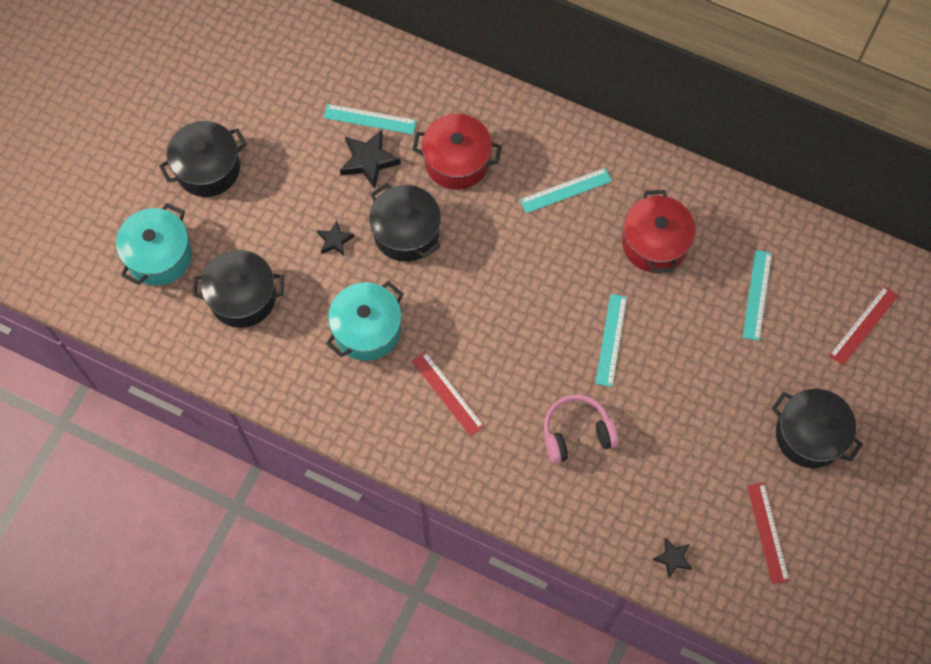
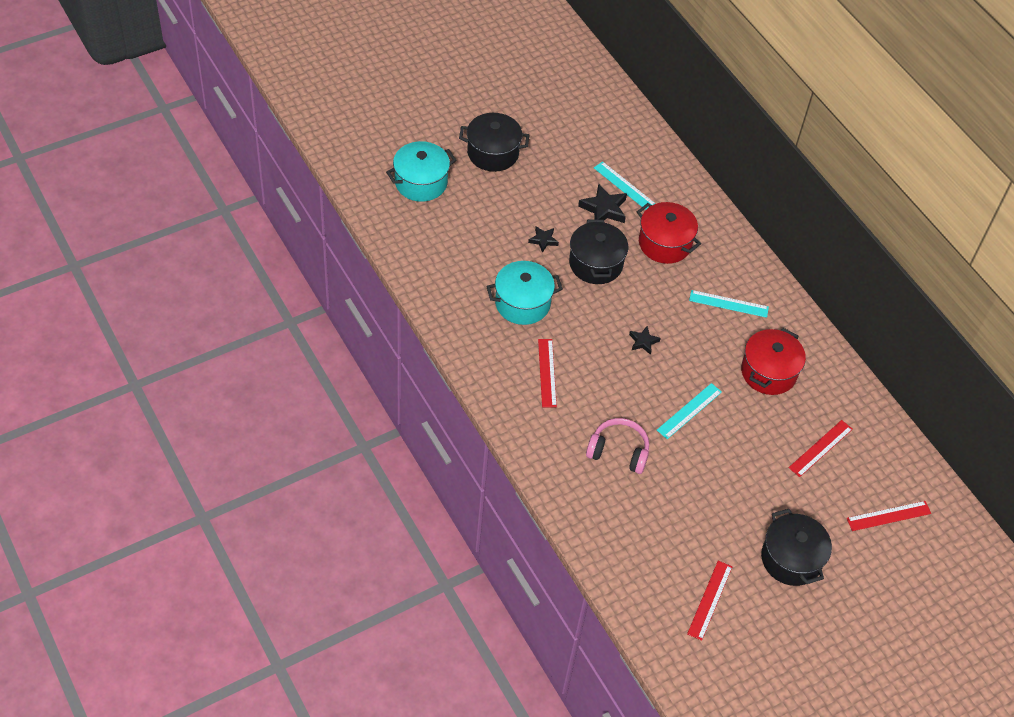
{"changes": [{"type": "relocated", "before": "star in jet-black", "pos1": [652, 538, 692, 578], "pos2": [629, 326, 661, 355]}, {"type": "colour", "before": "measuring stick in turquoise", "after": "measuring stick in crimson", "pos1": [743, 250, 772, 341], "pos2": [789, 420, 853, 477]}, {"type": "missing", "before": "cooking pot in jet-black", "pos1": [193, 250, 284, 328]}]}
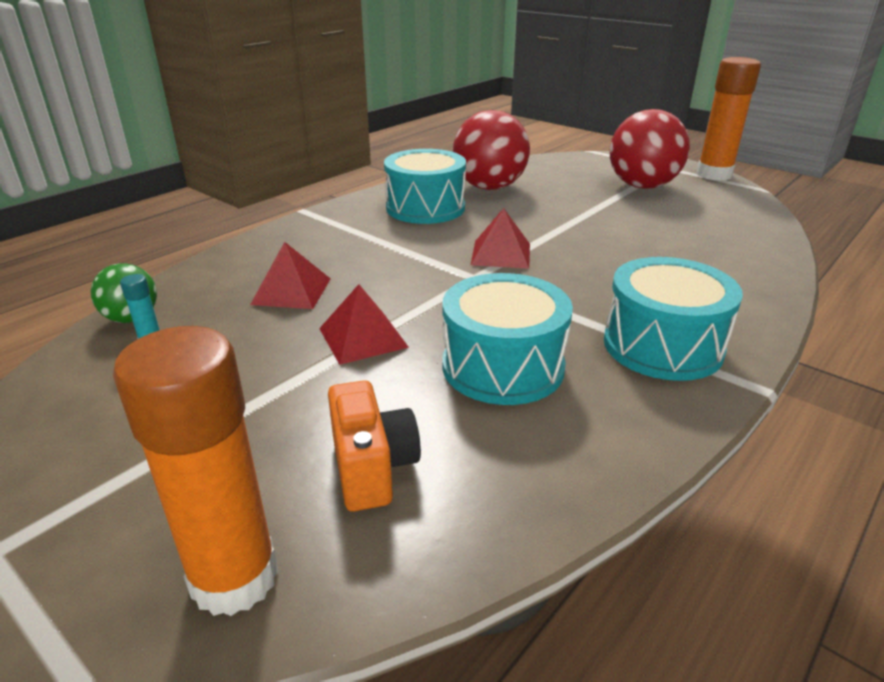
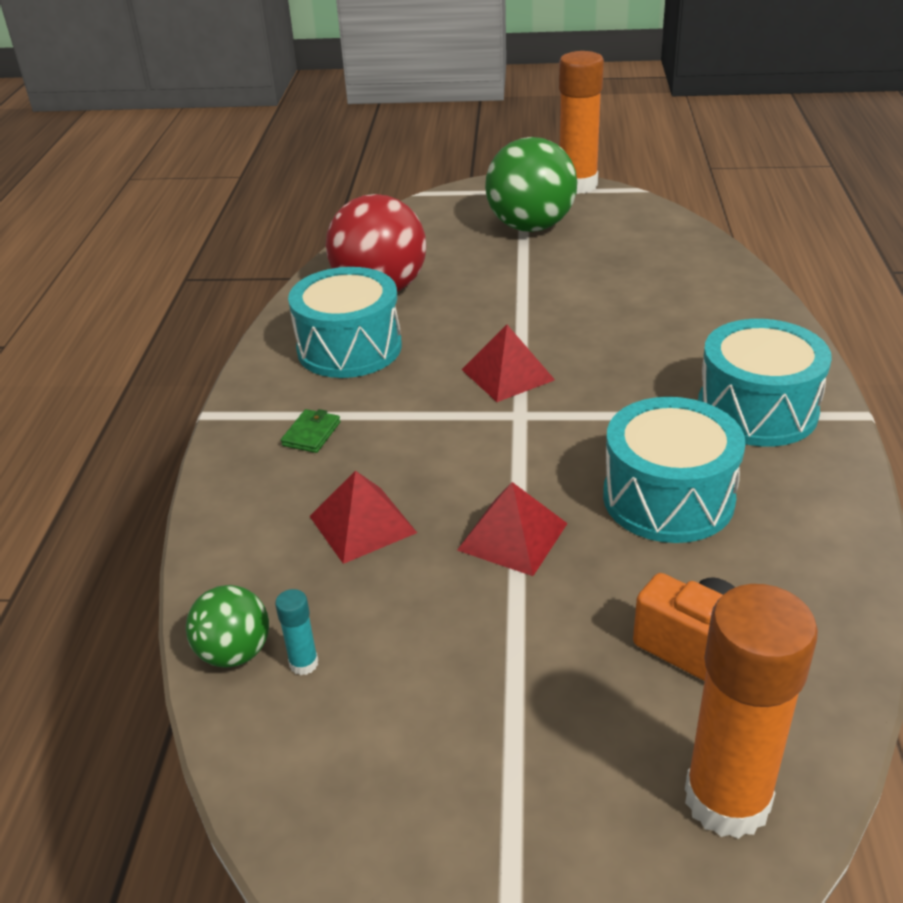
{"changes": [{"type": "appeared", "after": "billfold in emerald", "pos2": [281, 409, 340, 453]}, {"type": "colour", "before": "ball in crimson", "after": "ball in emerald", "pos1": [610, 109, 690, 189], "pos2": [485, 137, 577, 232]}]}
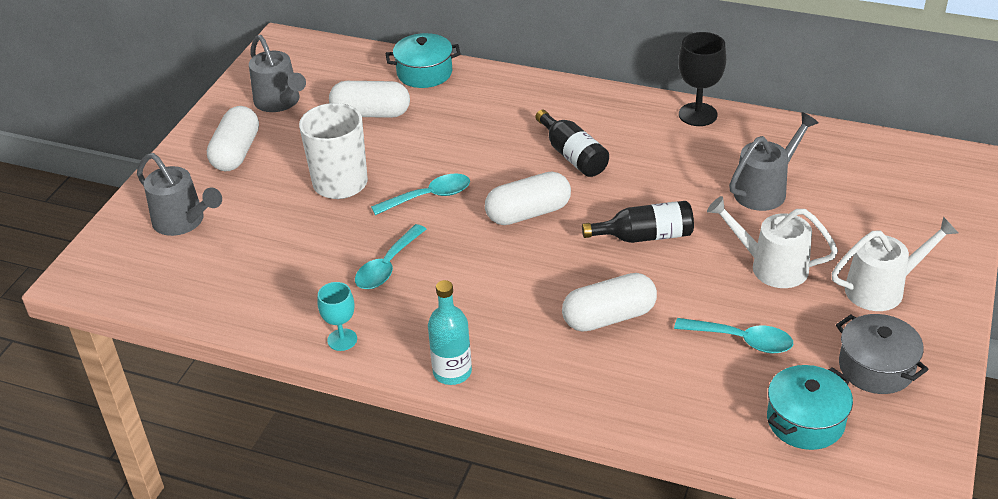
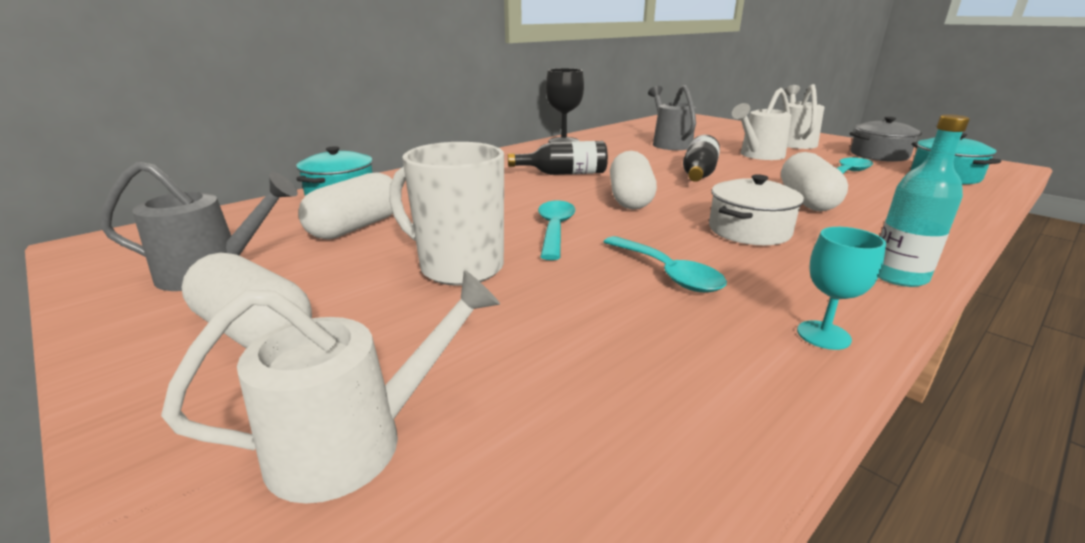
{"changes": [{"type": "colour", "before": "watering pot in ash-grey", "after": "watering pot in white", "pos1": [137, 153, 222, 236], "pos2": [161, 270, 500, 504]}, {"type": "appeared", "after": "cooking pot in white", "pos2": [709, 174, 804, 245]}]}
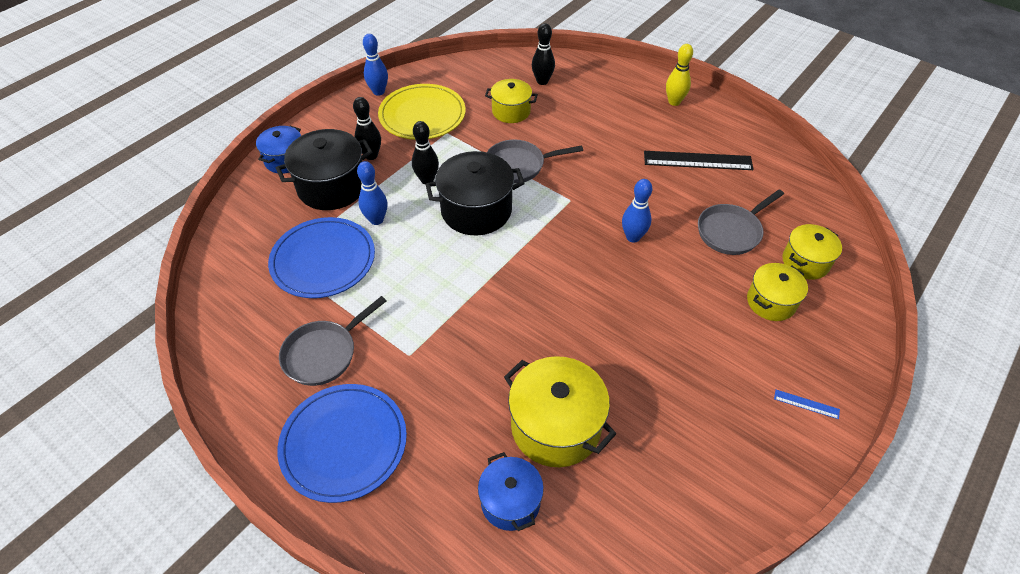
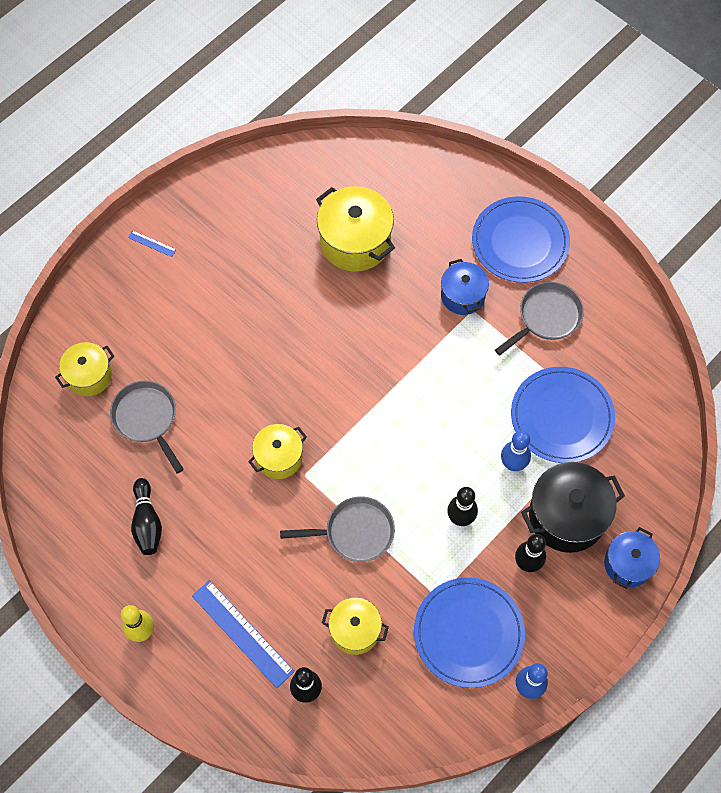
{"changes": [{"type": "spun", "before": "pan in ash-grey", "pos1": [698, 189, 784, 255], "pos2": [110, 381, 184, 474], "turn": -90}, {"type": "exchanged", "before": "measuring stick in jet-black", "after": "skittle in jet-black", "pos1": [644, 151, 754, 170], "pos2": [131, 478, 162, 555]}, {"type": "appeared", "after": "measuring stick in cobalt", "pos2": [192, 580, 295, 688]}, {"type": "relocated", "before": "cooking pot in bright yellow", "pos1": [747, 263, 808, 321], "pos2": [248, 424, 307, 479]}, {"type": "colour", "before": "plate in bright yellow", "after": "plate in cobalt", "pos1": [378, 84, 466, 140], "pos2": [414, 577, 525, 688]}, {"type": "relocated", "before": "cooking pot in cobalt", "pos1": [478, 452, 544, 531], "pos2": [441, 259, 489, 315]}, {"type": "missing", "before": "cooking pot in jet-black", "pos1": [425, 151, 525, 235]}, {"type": "missing", "before": "skittle in cobalt", "pos1": [622, 179, 652, 243]}]}
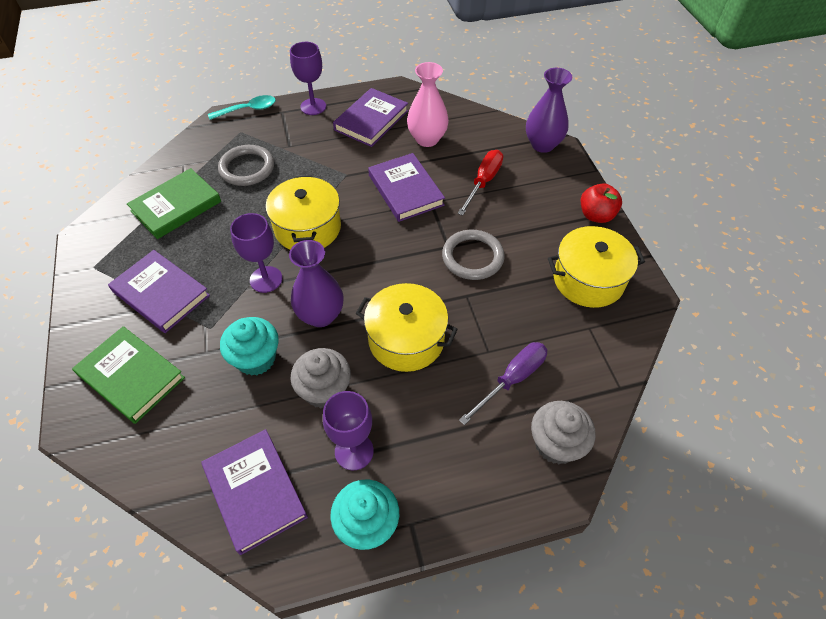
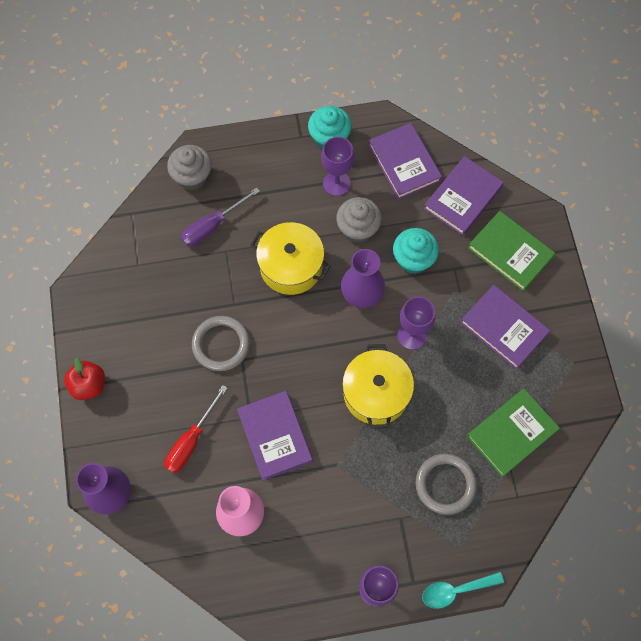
{"changes": [{"type": "relocated", "before": "hardcover in royal purple", "pos1": [333, 88, 408, 147], "pos2": [424, 156, 504, 236]}, {"type": "missing", "before": "cooking pot in bright yellow", "pos1": [548, 226, 645, 308]}]}
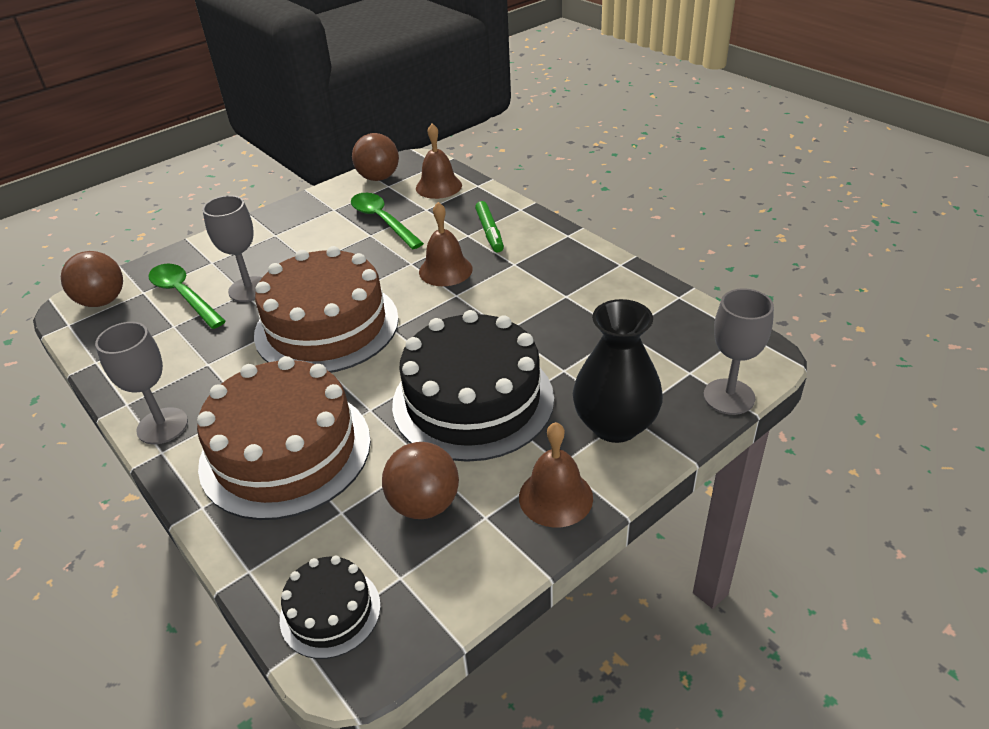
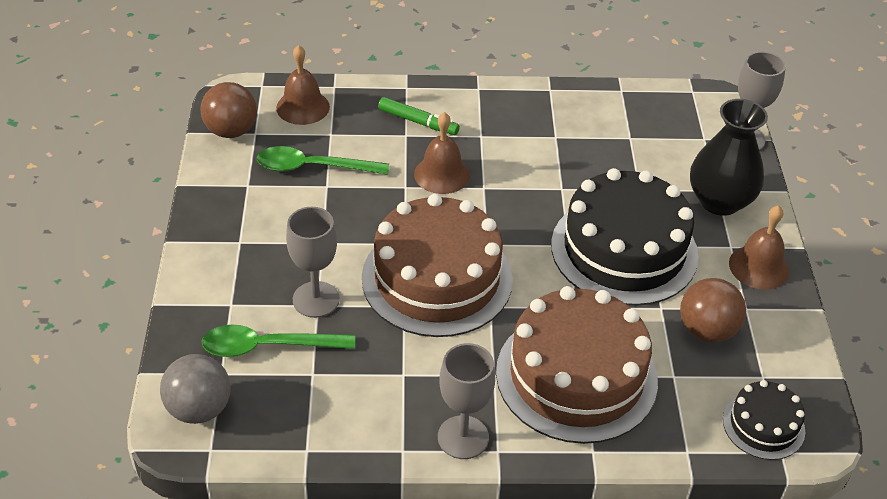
{"changes": [{"type": "colour", "before": "ball in brown", "after": "ball in ash-grey", "pos1": [61, 251, 123, 307], "pos2": [160, 354, 231, 424]}]}
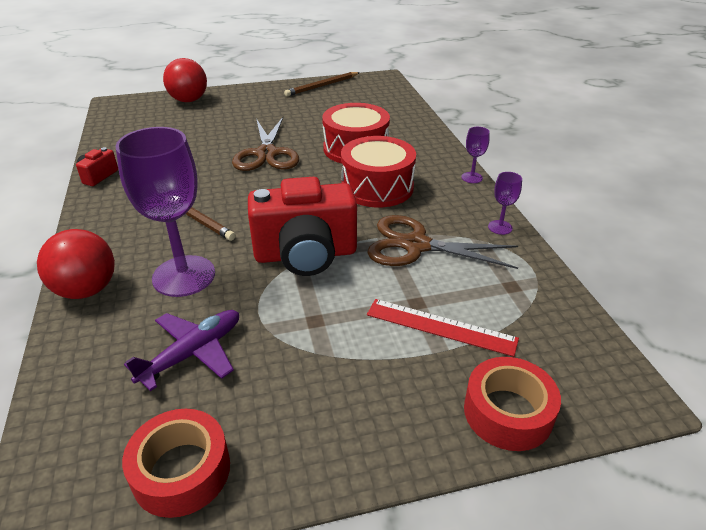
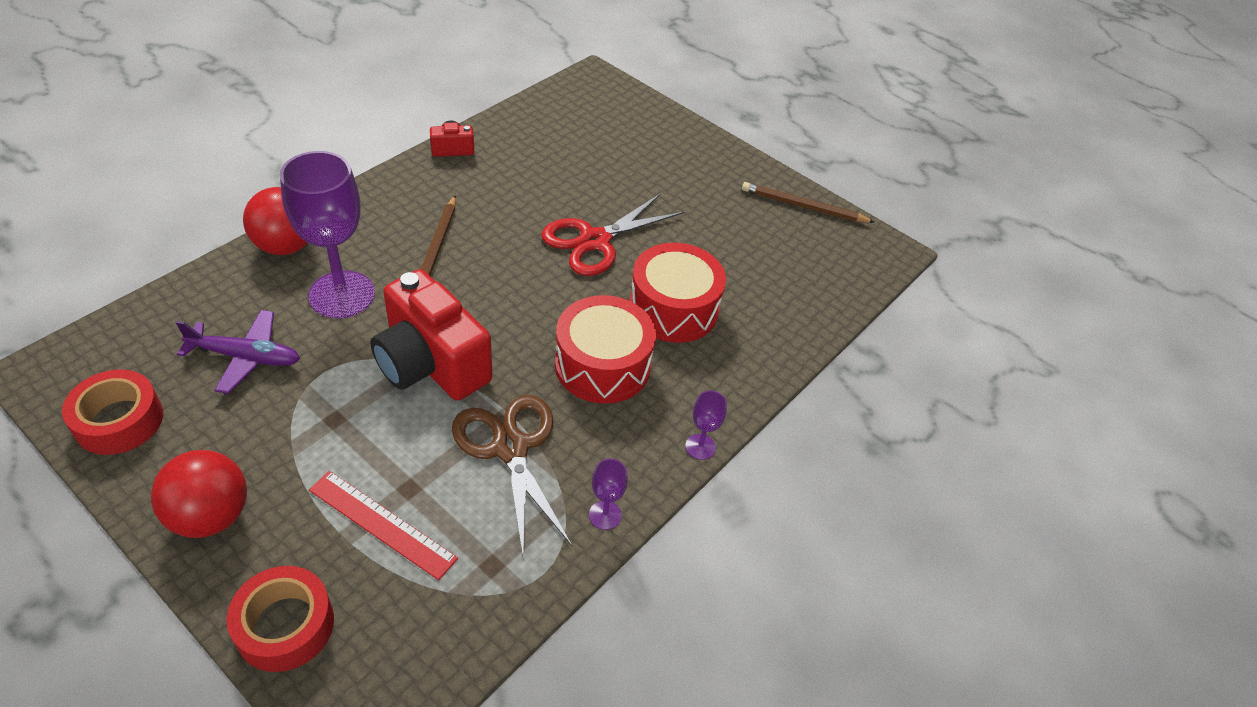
{"changes": [{"type": "relocated", "before": "ball in crimson", "pos1": [163, 58, 207, 102], "pos2": [151, 450, 247, 538]}, {"type": "spun", "before": "measuring stick in crimson", "pos1": [367, 299, 519, 357], "pos2": [309, 471, 458, 580], "turn": -45}, {"type": "colour", "before": "scissors in brown", "after": "scissors in crimson", "pos1": [232, 117, 299, 171], "pos2": [541, 193, 684, 276]}]}
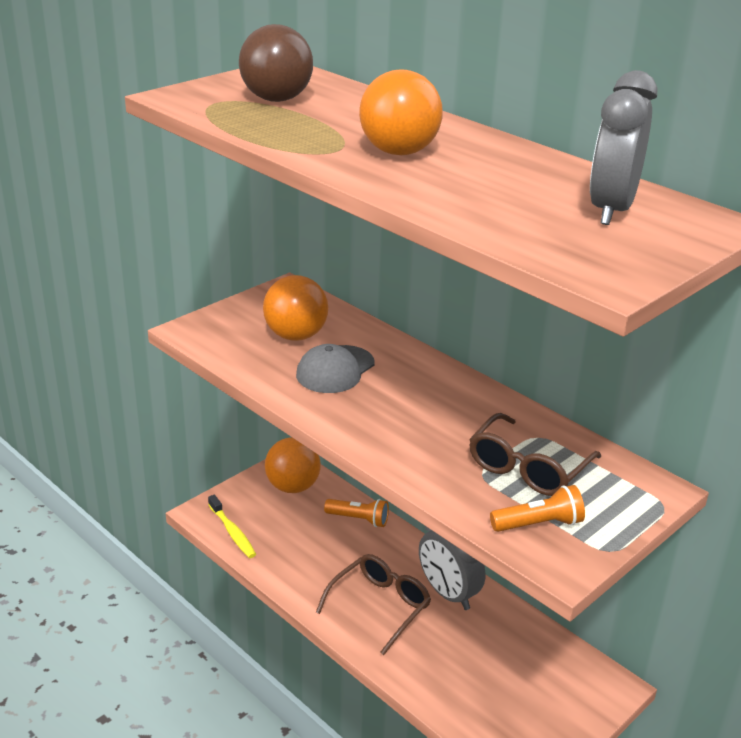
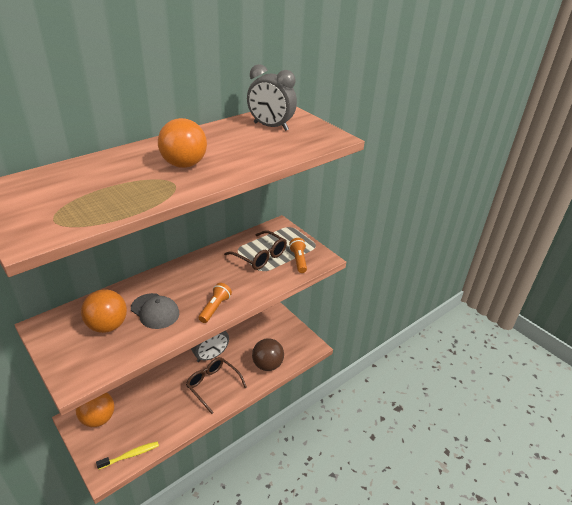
{"changes": [{"type": "relocated", "before": "torch in orange", "pos1": [324, 499, 389, 527], "pos2": [198, 283, 232, 323]}, {"type": "relocated", "before": "ball in brown", "pos1": [239, 24, 313, 102], "pos2": [252, 338, 284, 371]}]}
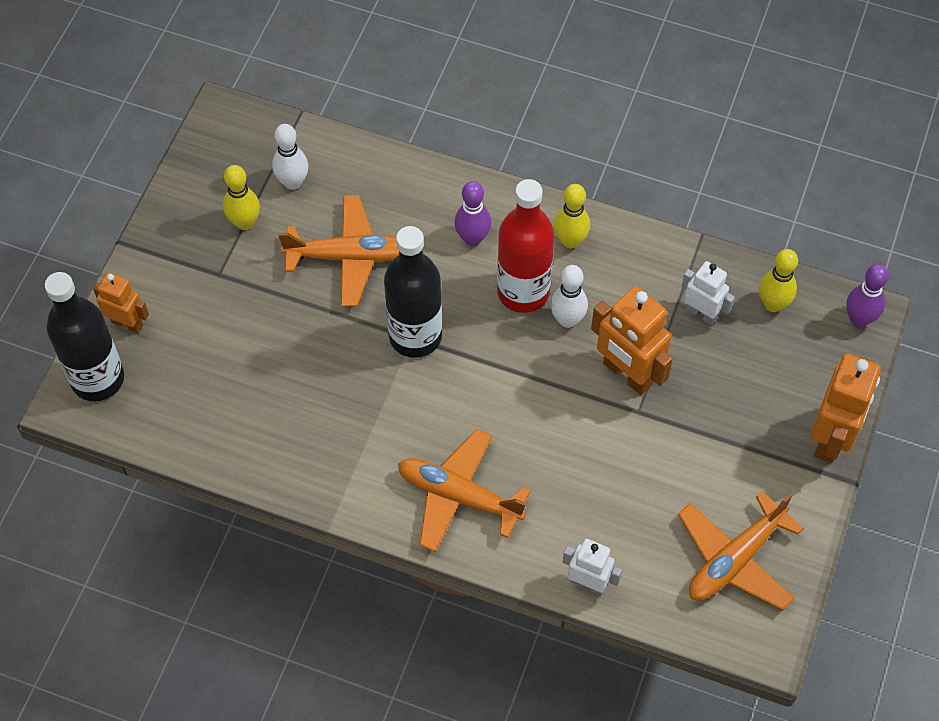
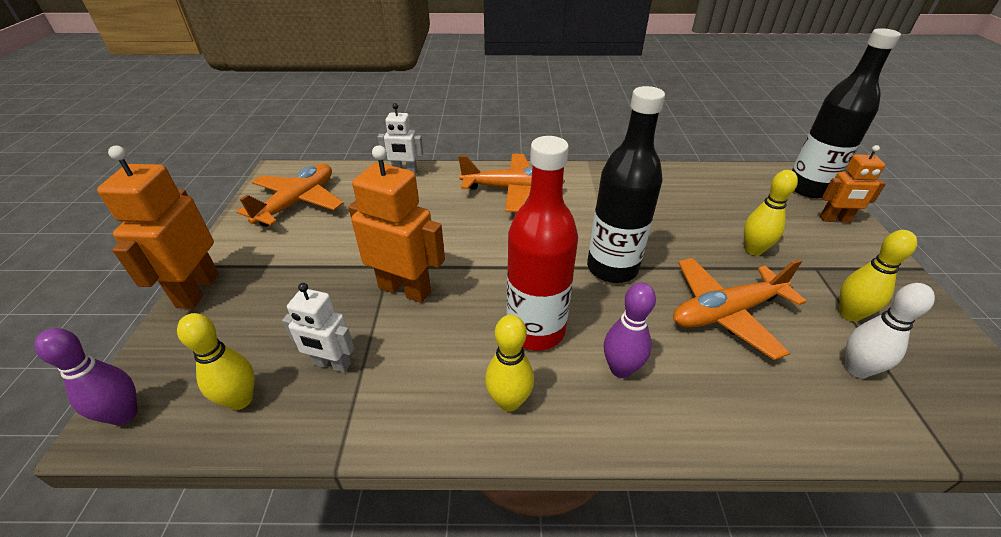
{"changes": [{"type": "appeared", "after": "skittle in bright yellow", "pos2": [744, 170, 798, 256]}, {"type": "missing", "before": "skittle in white", "pos1": [550, 265, 588, 328]}]}
